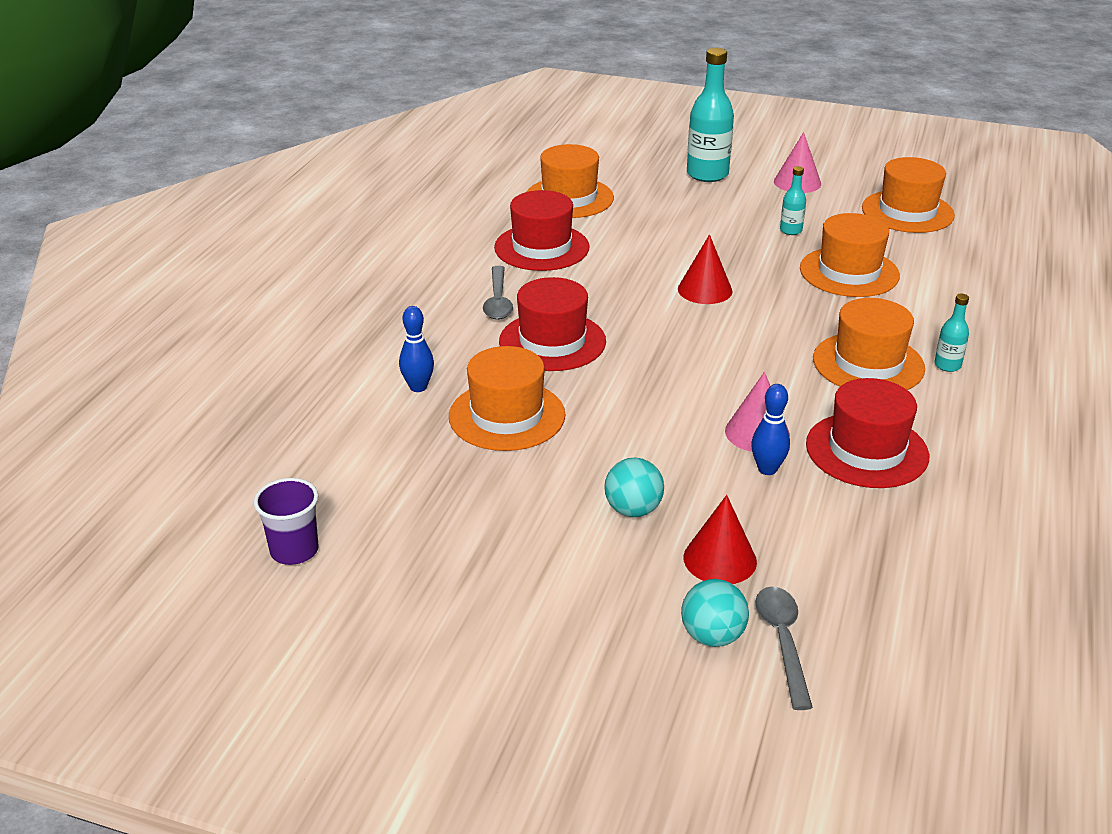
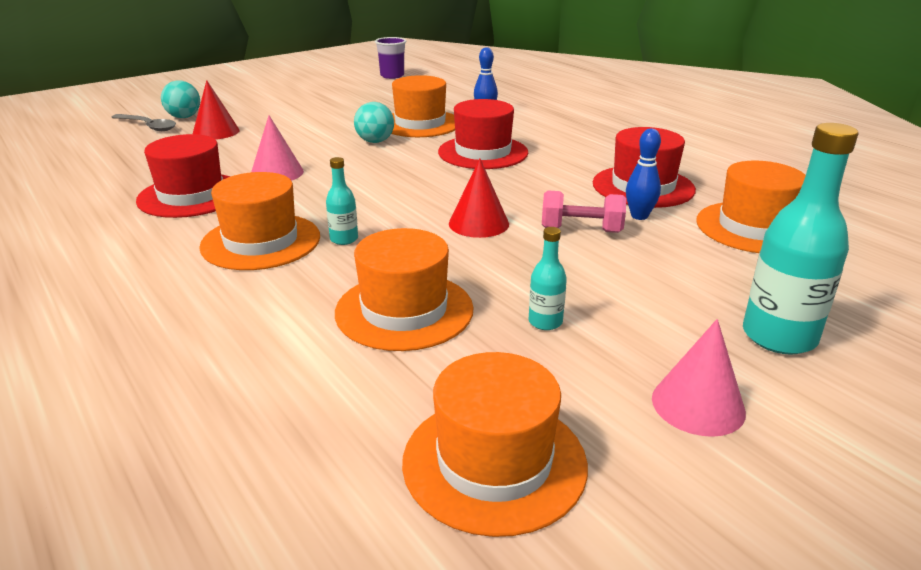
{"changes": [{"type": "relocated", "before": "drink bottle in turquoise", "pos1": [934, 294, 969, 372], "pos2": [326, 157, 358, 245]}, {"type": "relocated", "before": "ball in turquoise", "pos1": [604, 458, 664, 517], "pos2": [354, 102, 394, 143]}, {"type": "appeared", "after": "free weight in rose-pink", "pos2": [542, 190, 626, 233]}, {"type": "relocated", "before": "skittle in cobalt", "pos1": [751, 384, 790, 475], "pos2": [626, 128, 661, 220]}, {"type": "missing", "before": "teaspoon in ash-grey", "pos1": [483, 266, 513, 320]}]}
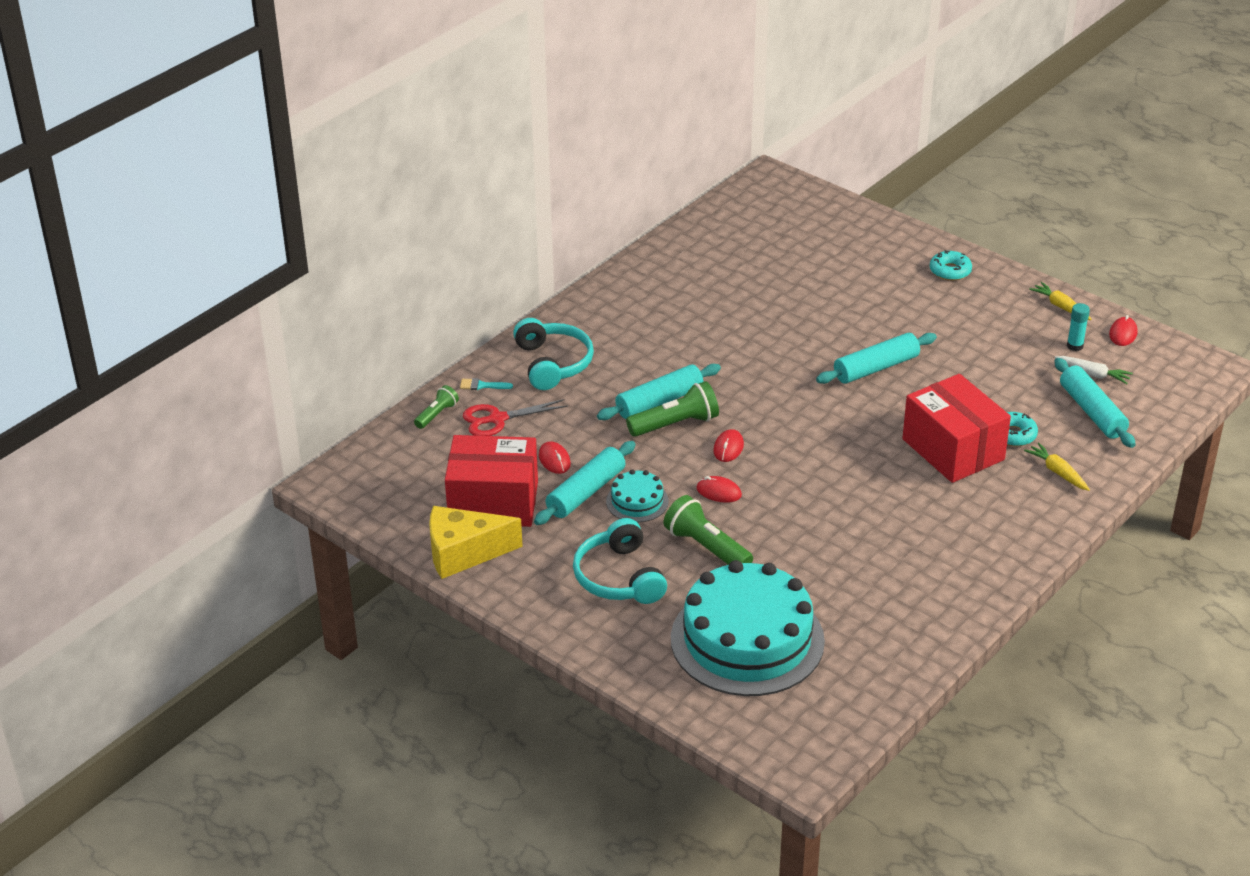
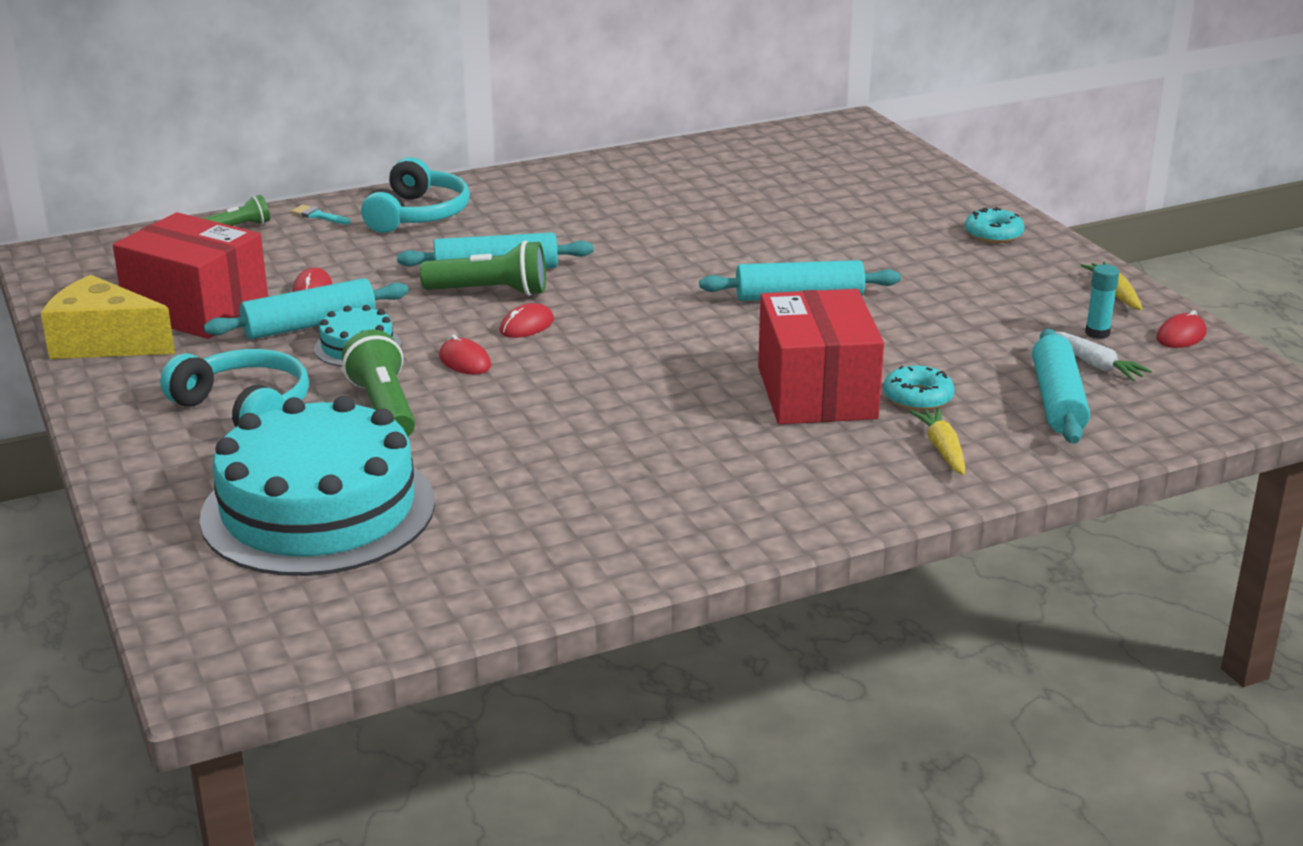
{"changes": [{"type": "spun", "before": "headphones in turquoise", "pos1": [573, 518, 667, 604], "pos2": [160, 349, 309, 427], "turn": 120}, {"type": "missing", "before": "scissors in crimson", "pos1": [463, 399, 568, 436]}]}
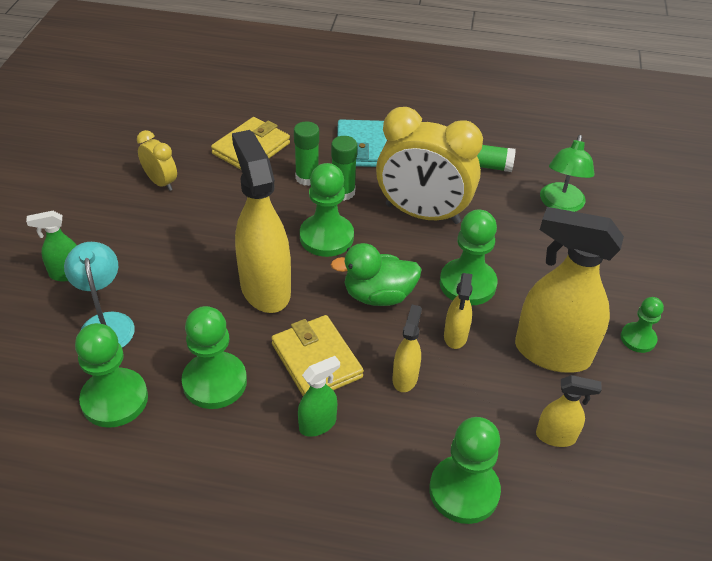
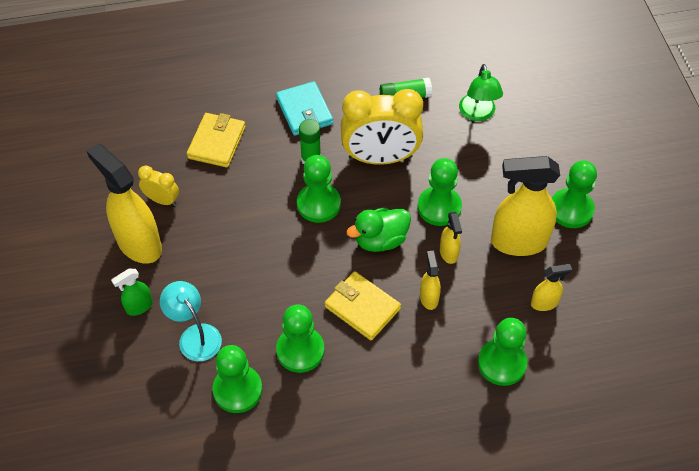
{"changes": [{"type": "relocated", "before": "spray bottle in bright yellow", "pos1": [232, 130, 291, 313], "pos2": [87, 143, 162, 264]}, {"type": "size", "before": "pawn in emerald", "pos1": [621, 297, 664, 353], "pos2": [552, 161, 597, 228], "scale": 1.71}, {"type": "missing", "before": "stick of glue in emerald", "pos1": [294, 121, 319, 186]}, {"type": "missing", "before": "spray bottle in emerald", "pos1": [298, 356, 340, 437]}]}
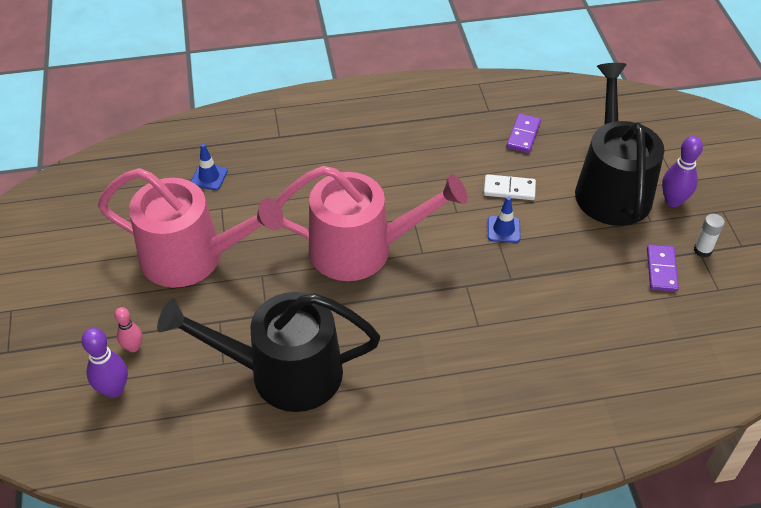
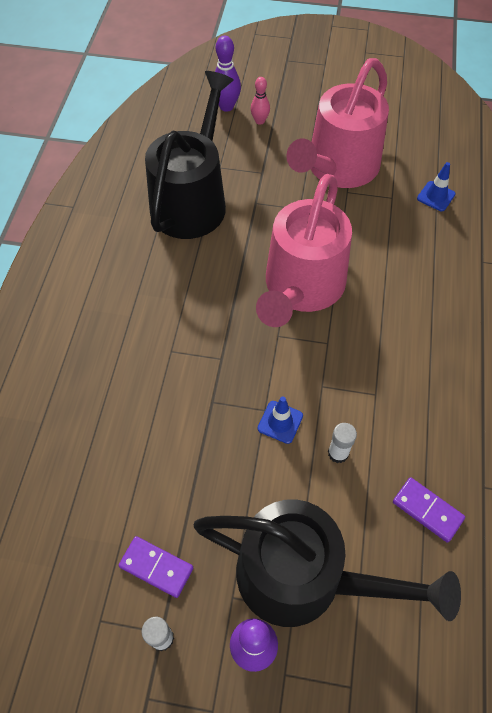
{"changes": [{"type": "exchanged", "before": "domino tile in white", "after": "stick of glue in white", "pos1": [484, 174, 536, 200], "pos2": [328, 423, 357, 463]}]}
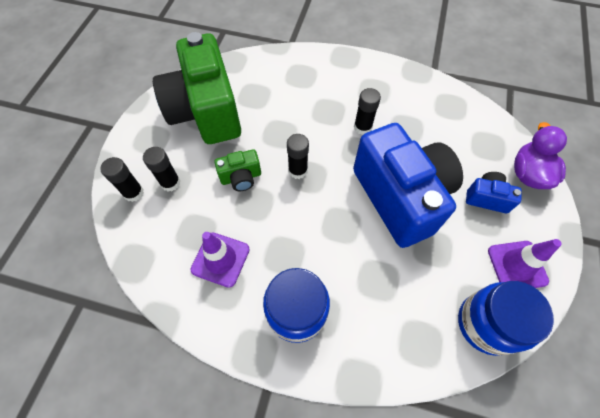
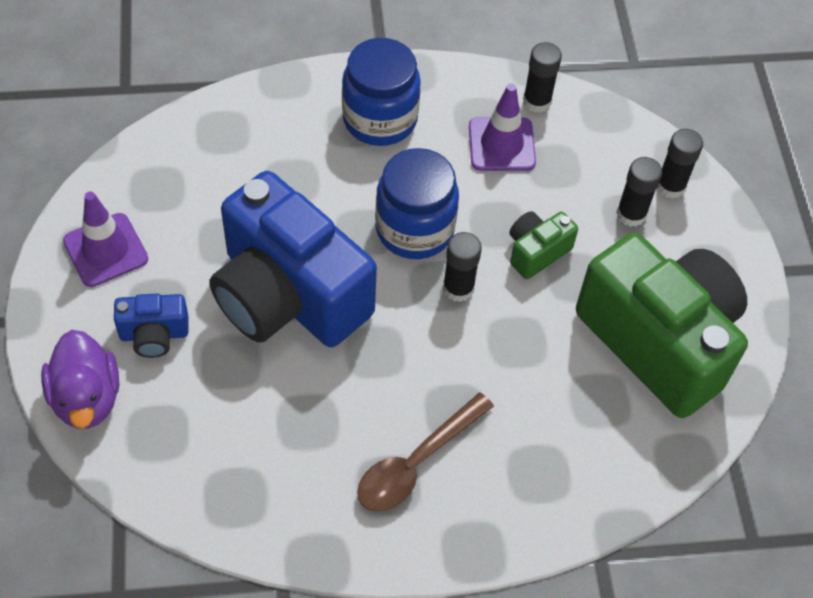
{"changes": [{"type": "appeared", "after": "teaspoon in brown", "pos2": [357, 393, 494, 512]}, {"type": "relocated", "before": "jar in cobalt", "pos1": [458, 281, 554, 356], "pos2": [375, 148, 459, 259]}, {"type": "relocated", "before": "stick of glue in jet-black", "pos1": [354, 88, 381, 135], "pos2": [523, 42, 562, 113]}]}
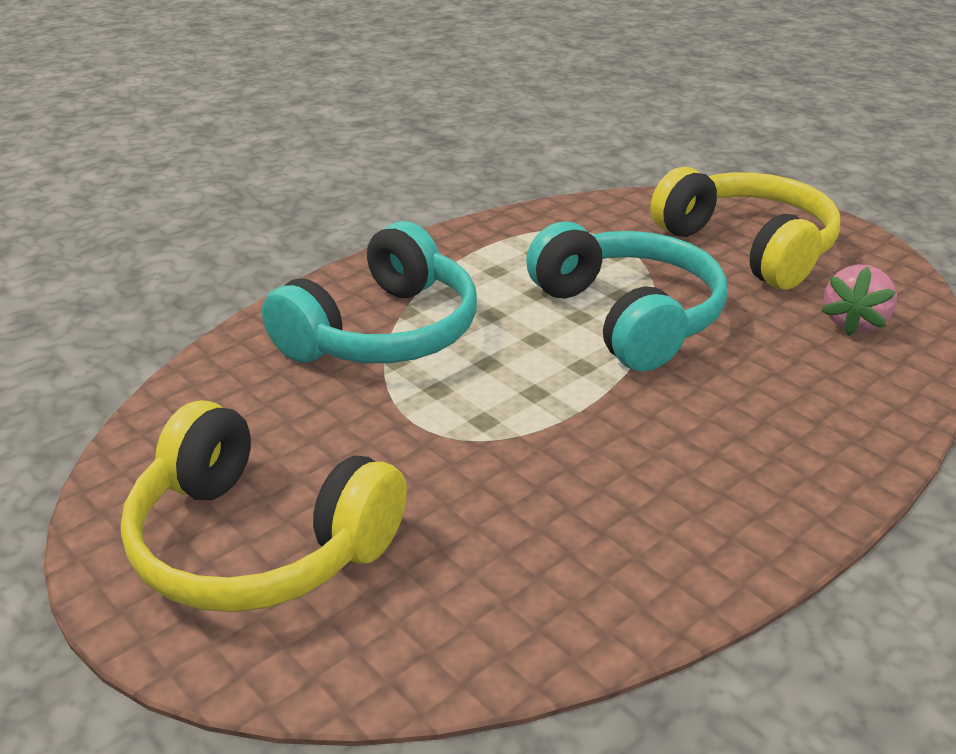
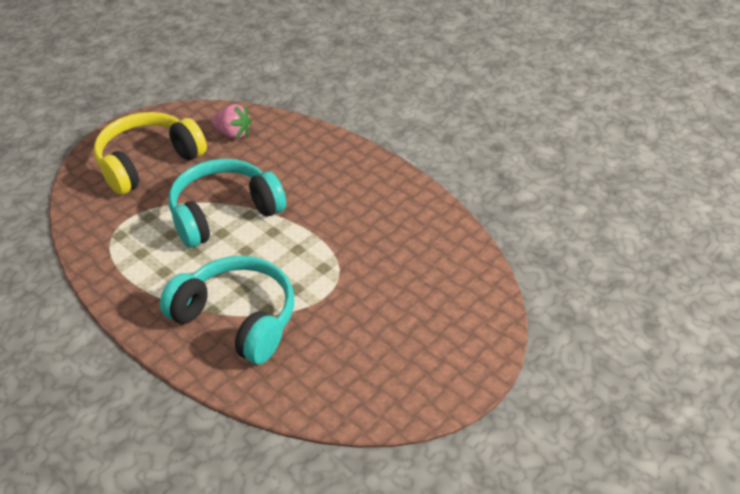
{"changes": [{"type": "missing", "before": "headphones in bright yellow", "pos1": [121, 400, 407, 612]}]}
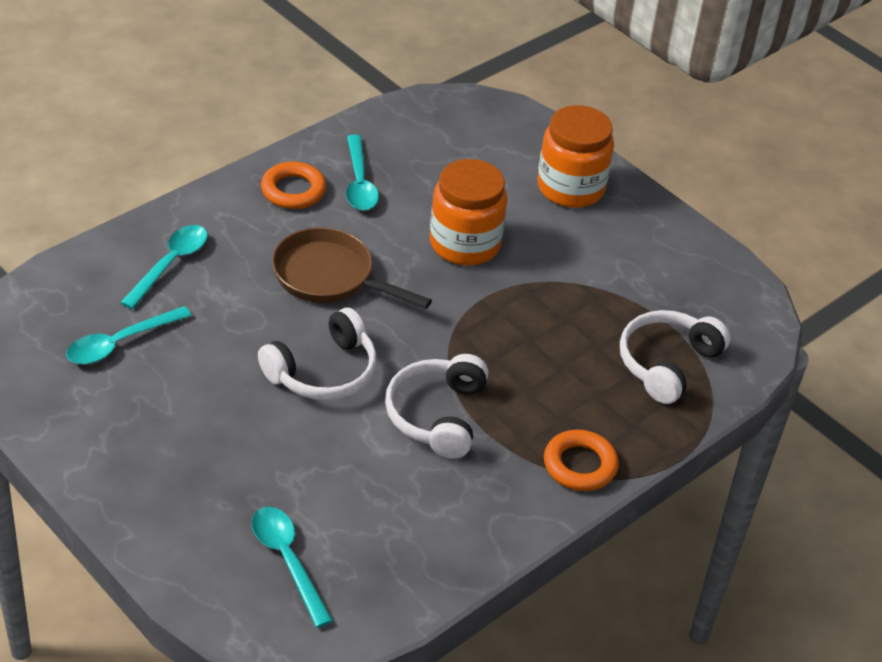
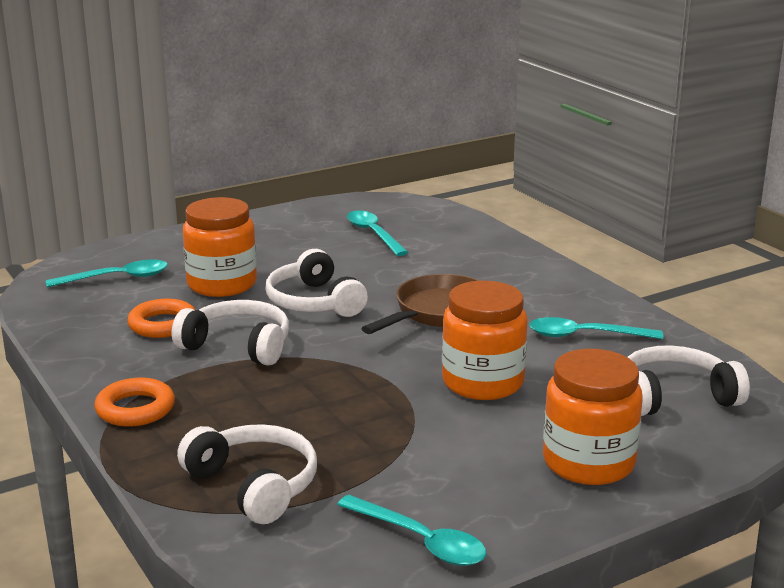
{"changes": [{"type": "relocated", "before": "hoop in orange", "pos1": [261, 162, 326, 209], "pos2": [127, 298, 195, 338]}, {"type": "appeared", "after": "jar in orange", "pos2": [183, 197, 257, 297]}, {"type": "relocated", "before": "teaspoon in turquoise", "pos1": [120, 225, 208, 309], "pos2": [337, 495, 486, 566]}, {"type": "appeared", "after": "headphones in white", "pos2": [628, 345, 750, 416]}]}
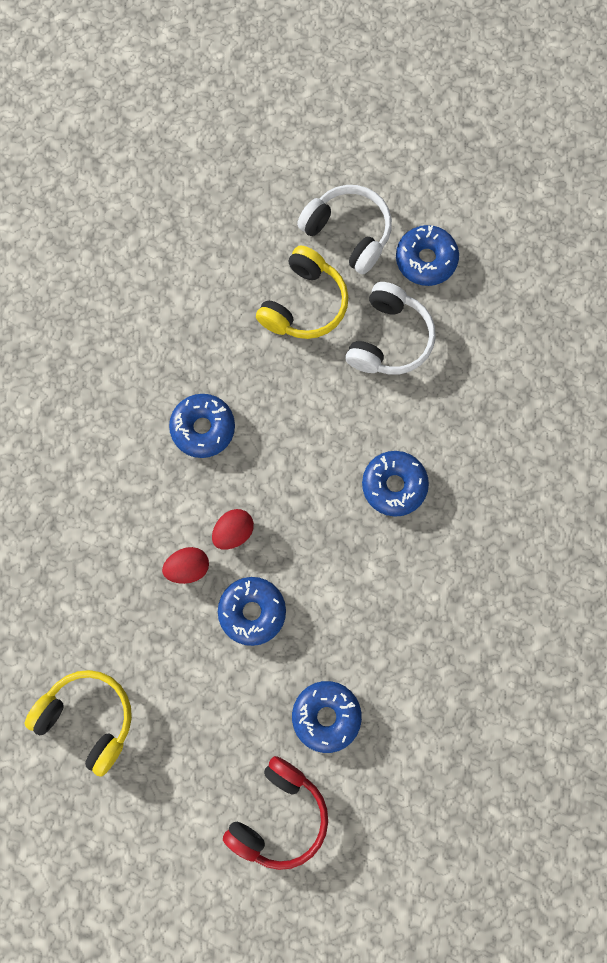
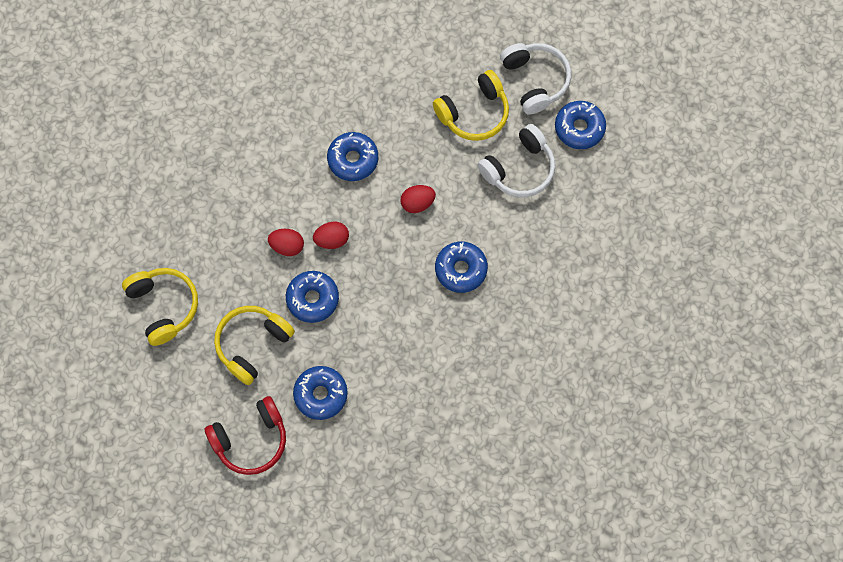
{"changes": [{"type": "appeared", "after": "headphones in bright yellow", "pos2": [214, 306, 295, 385]}, {"type": "appeared", "after": "egg in crimson", "pos2": [400, 185, 436, 213]}]}
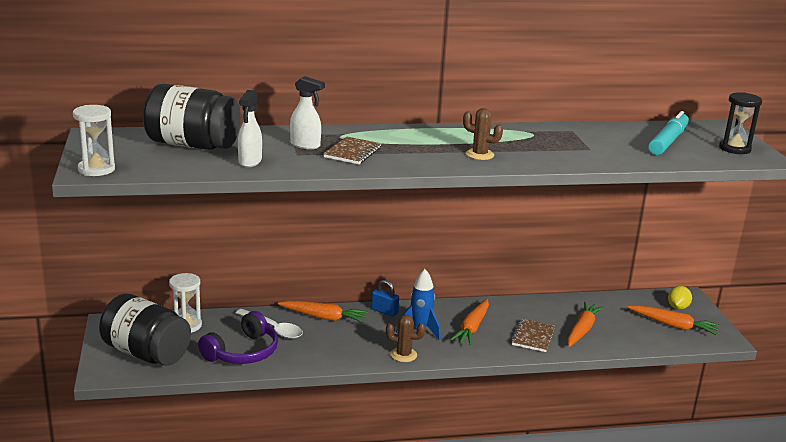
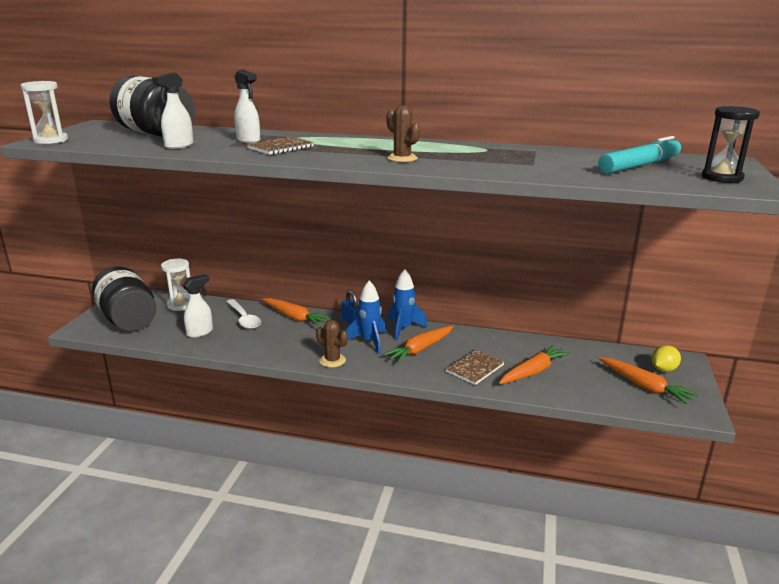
{"changes": [{"type": "exchanged", "before": "headphones in royal purple", "after": "spray bottle in white", "pos1": [198, 311, 278, 364], "pos2": [183, 274, 213, 338]}, {"type": "appeared", "after": "rocket in cobalt", "pos2": [387, 269, 427, 341]}]}
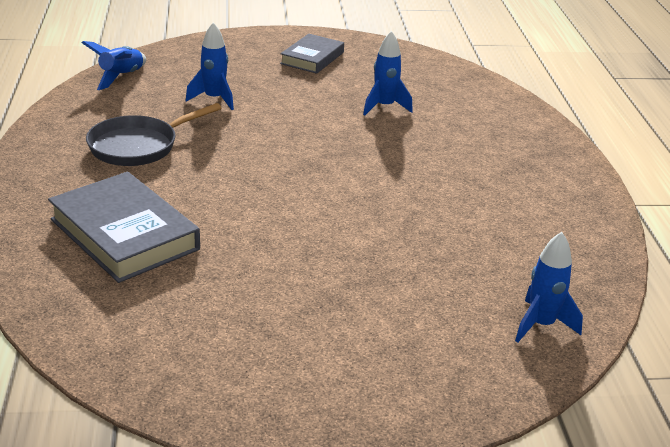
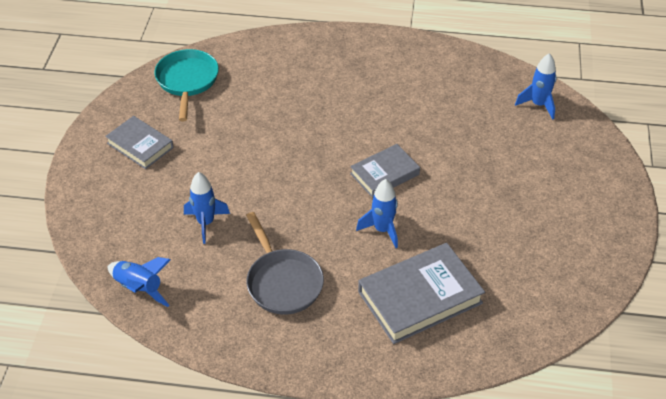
{"changes": [{"type": "appeared", "after": "pan in turquoise", "pos2": [154, 49, 219, 121]}, {"type": "appeared", "after": "hardcover in ash-grey", "pos2": [350, 144, 420, 198]}, {"type": "relocated", "before": "rocket in cobalt", "pos1": [363, 31, 413, 115], "pos2": [356, 179, 398, 248]}]}
